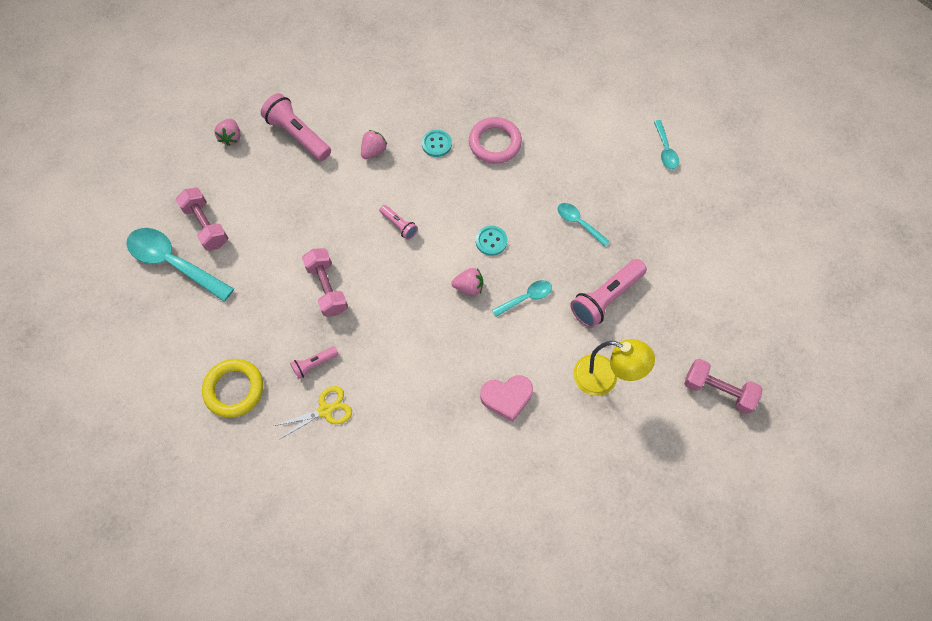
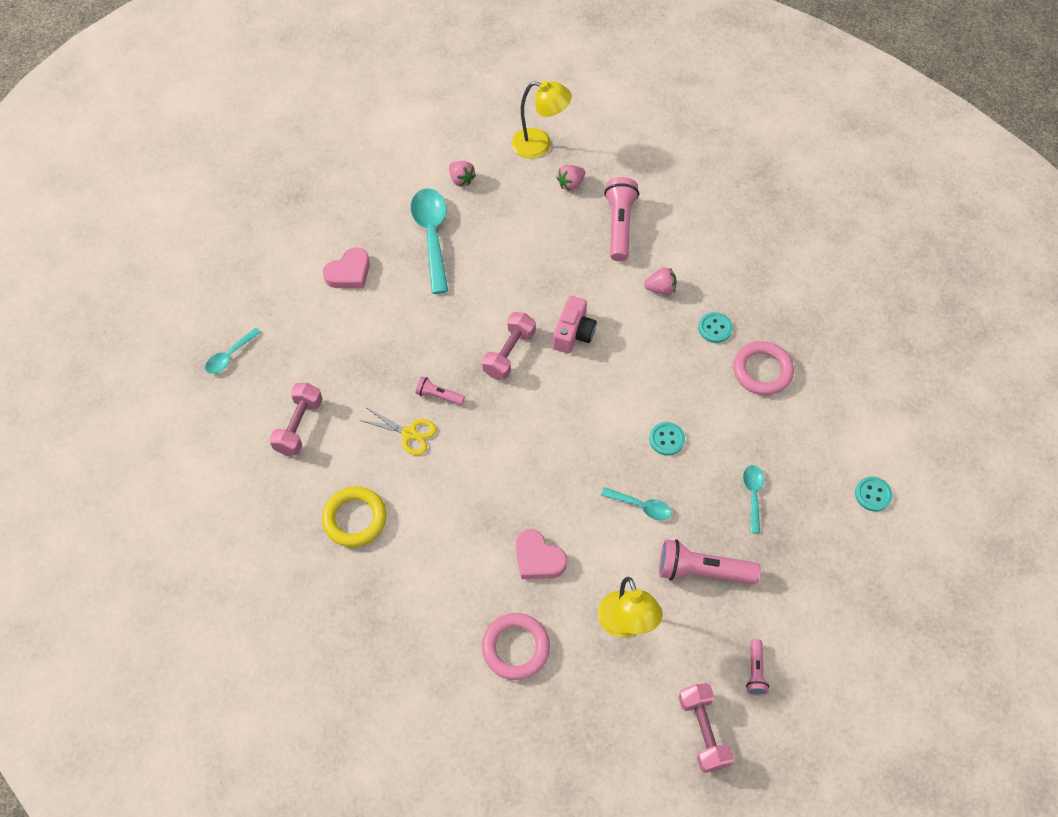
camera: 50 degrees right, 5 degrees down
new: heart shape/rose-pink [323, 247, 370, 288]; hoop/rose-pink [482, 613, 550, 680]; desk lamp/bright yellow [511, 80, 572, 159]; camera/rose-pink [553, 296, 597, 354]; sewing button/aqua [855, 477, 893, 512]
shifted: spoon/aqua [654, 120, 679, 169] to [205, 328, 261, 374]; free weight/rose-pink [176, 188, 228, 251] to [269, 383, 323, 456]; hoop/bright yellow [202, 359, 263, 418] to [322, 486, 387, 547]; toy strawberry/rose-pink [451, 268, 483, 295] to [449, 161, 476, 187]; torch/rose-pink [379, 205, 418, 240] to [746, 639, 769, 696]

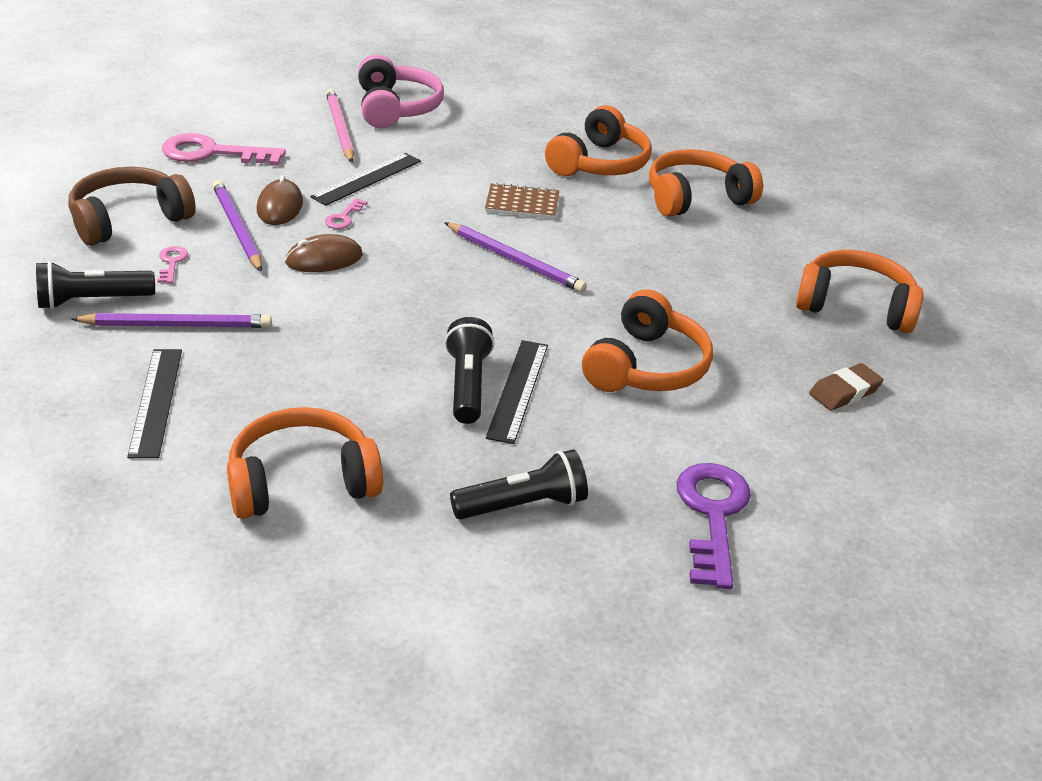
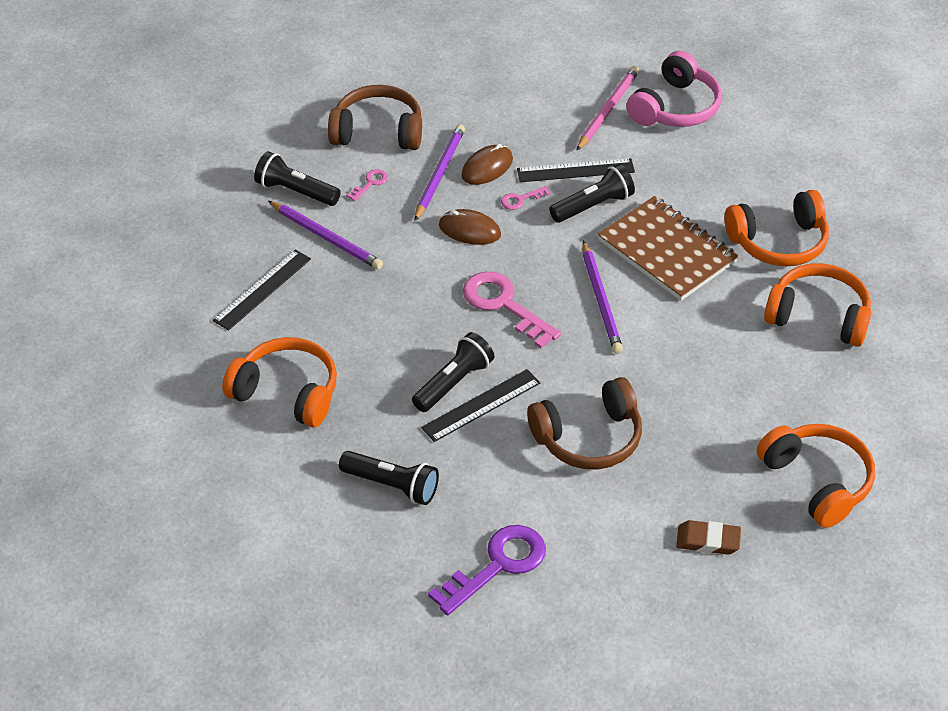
camera: 45 degrees right, 10 degrees up
new: torch/ebony [549, 164, 635, 223]
shifted: latchkey/rose-pink [162, 133, 286, 166] to [463, 272, 561, 348]
repainted: over-ear headphones/orange-coloured [582, 289, 713, 392] to over-ear headphones/russet [527, 377, 642, 469]
scaled: notepad/russet [485, 182, 559, 219] = [597, 196, 739, 301] x1.82

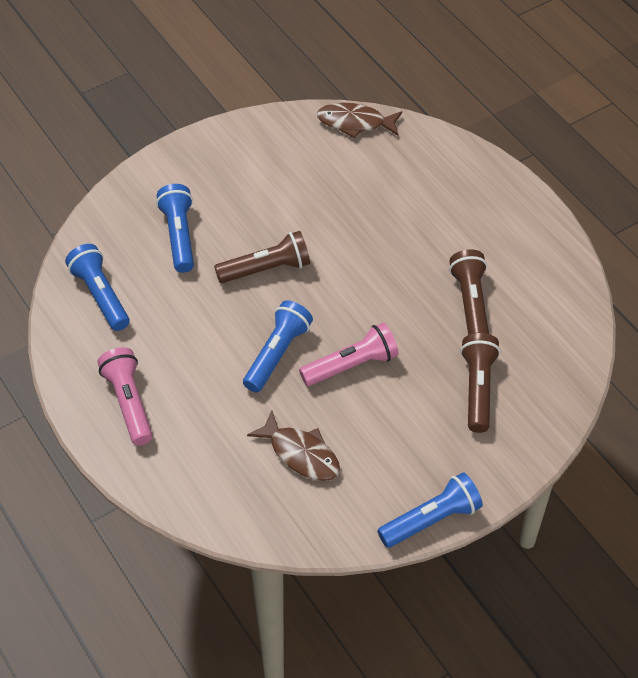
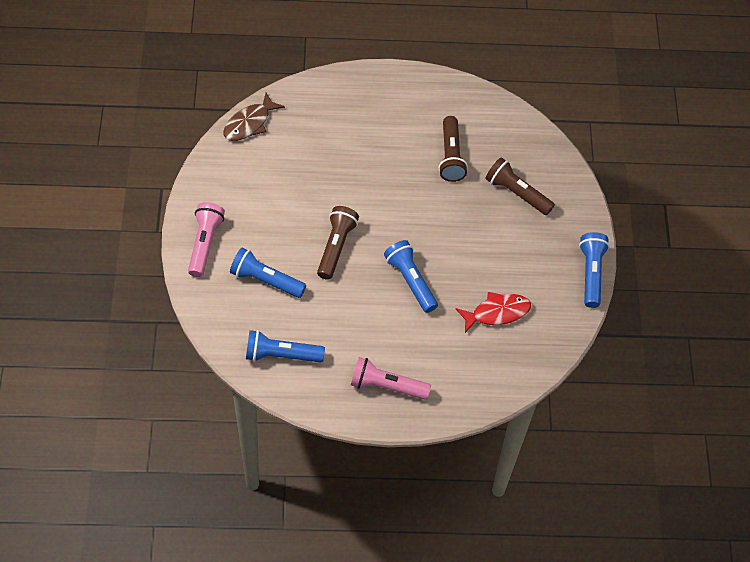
camera: 60 degrees left, 5 degrees up
shifted: torch/rose-pink [299, 322, 399, 386] to [188, 202, 225, 277]
repainted: fish figure/russet [247, 410, 340, 481] to fish figure/scarlet [456, 292, 531, 333]
rotated: torch/russet [449, 249, 489, 335] = [439, 116, 468, 182] 120 degrees counterclockwise

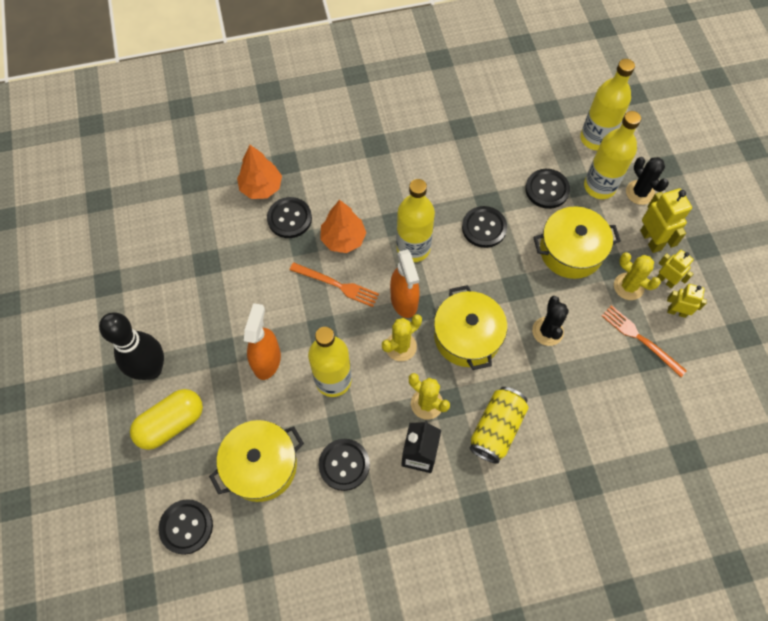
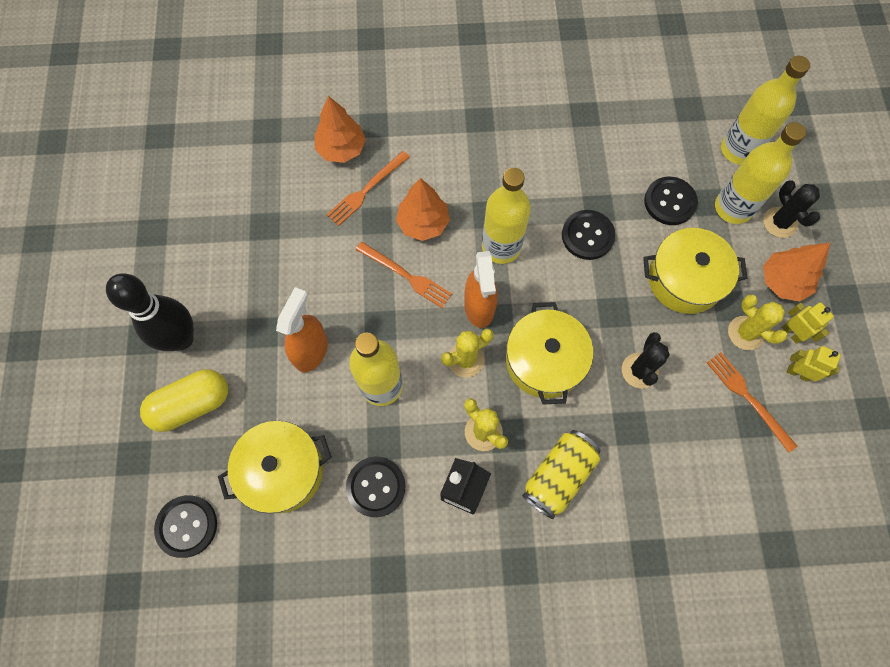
camera: 10 degrees right, 5 degrees up
swapped: sewing button/ebony [267, 197, 312, 238] to fork/orange-coloured [326, 151, 410, 226]; robot/bright yellow [640, 188, 692, 253] to fir tree/orange-coloured [763, 243, 830, 301]

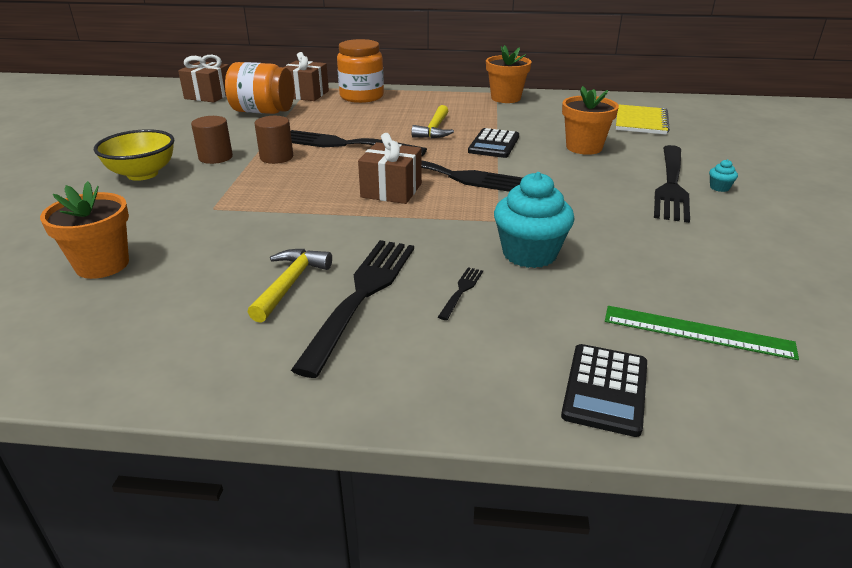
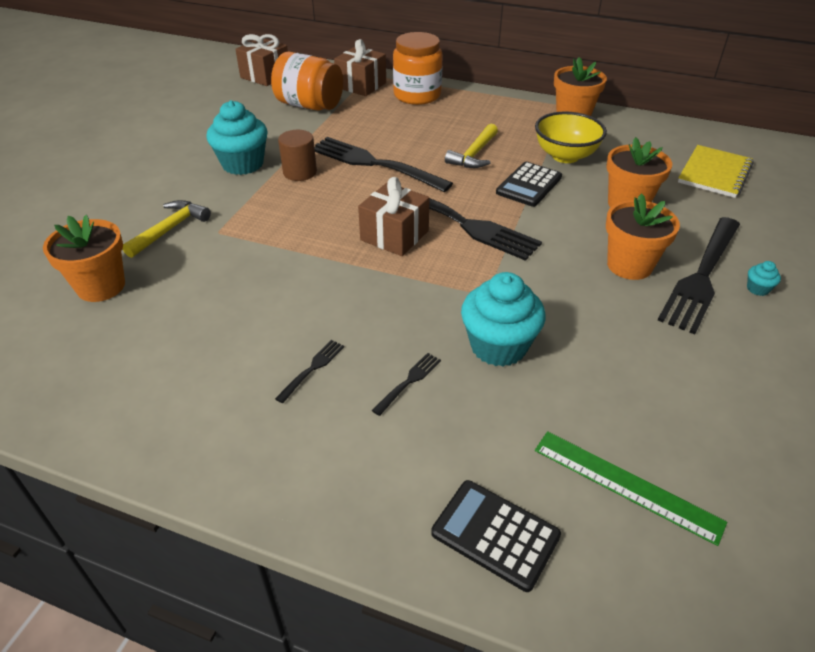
camera: 15 degrees right, 10 degrees up
new: plant pot/orange-coloured [606, 193, 680, 280]
shifted: hammer/bright yellow [248, 249, 332, 323] to [123, 200, 211, 258]; serving bowl/bright yellow [94, 129, 174, 181] to [535, 111, 607, 163]
swapped: cylinder shape/russet [191, 116, 233, 164] to cupcake/aqua [206, 100, 268, 175]
rotated: calculator/ebony [561, 344, 647, 437] = [431, 480, 561, 592] 90 degrees clockwise
scaled: fork/ebony [291, 240, 414, 378] = [275, 340, 344, 403] x0.41

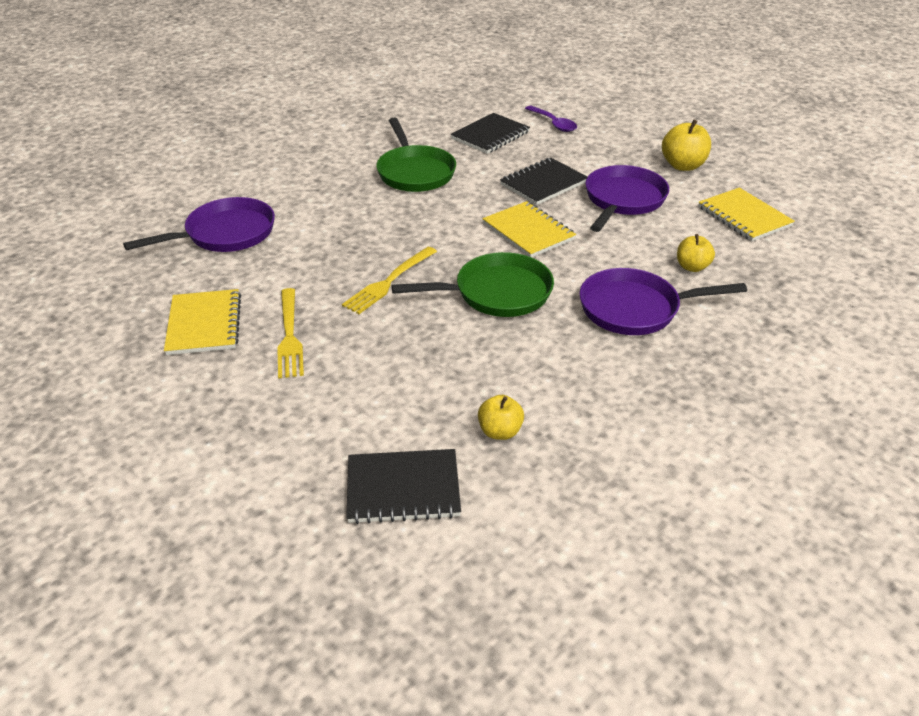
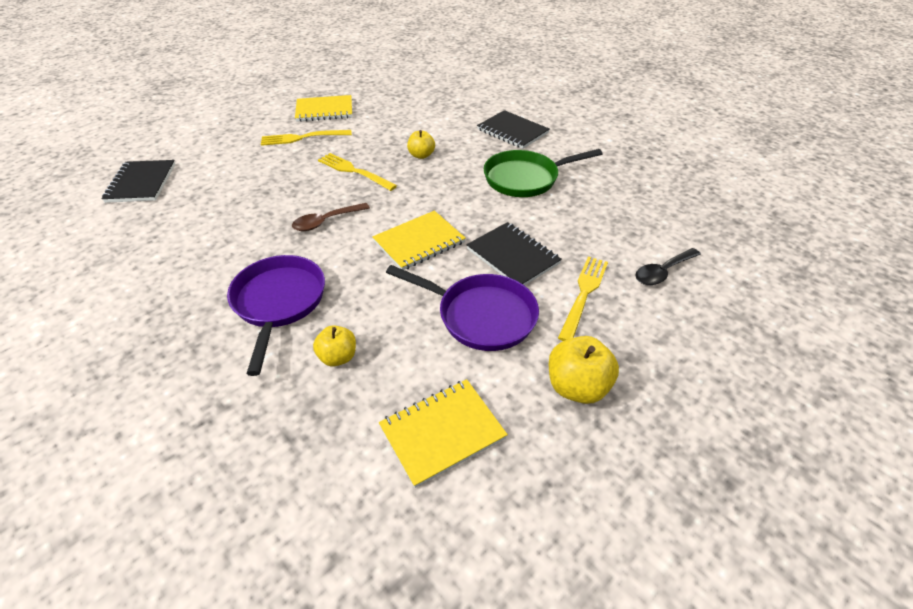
camera: 90 degrees right, 5 degrees up
gone: skillet/royal purple [123, 197, 275, 252]
new: fork/bright yellow [558, 257, 608, 341]
shifted: apple/bright yellow [478, 395, 524, 440] to [407, 130, 435, 159]; notepad/ebony [451, 113, 530, 154] to [477, 110, 550, 149]
swapped: skillet/green [391, 252, 554, 317] to spoon/russet [292, 203, 370, 231]
repainted: spoon/royal purple [525, 106, 577, 132] to spoon/ebony [635, 248, 701, 285]

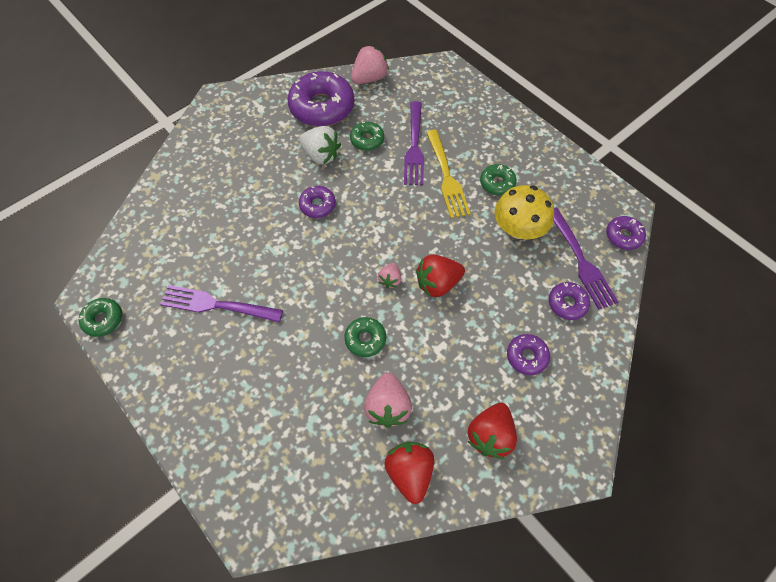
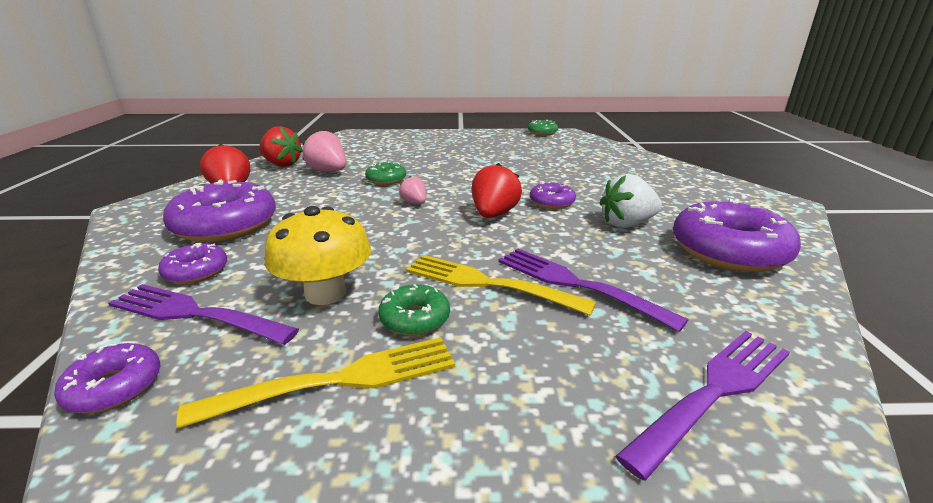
camera: 130 degrees right, 35 degrees down
gone: glazed donut/green [350, 122, 384, 151]; toy strawberry/rose-pink [351, 45, 389, 84]
new: fork/bright yellow [176, 337, 455, 429]
shifted: toy strawberry/scarlet [416, 255, 465, 297] to [472, 163, 522, 218]; fork/royal purple [160, 285, 283, 322] to [615, 331, 790, 480]
scaled: glazed donut/royal purple [507, 334, 550, 375] = [163, 180, 276, 242] x1.98

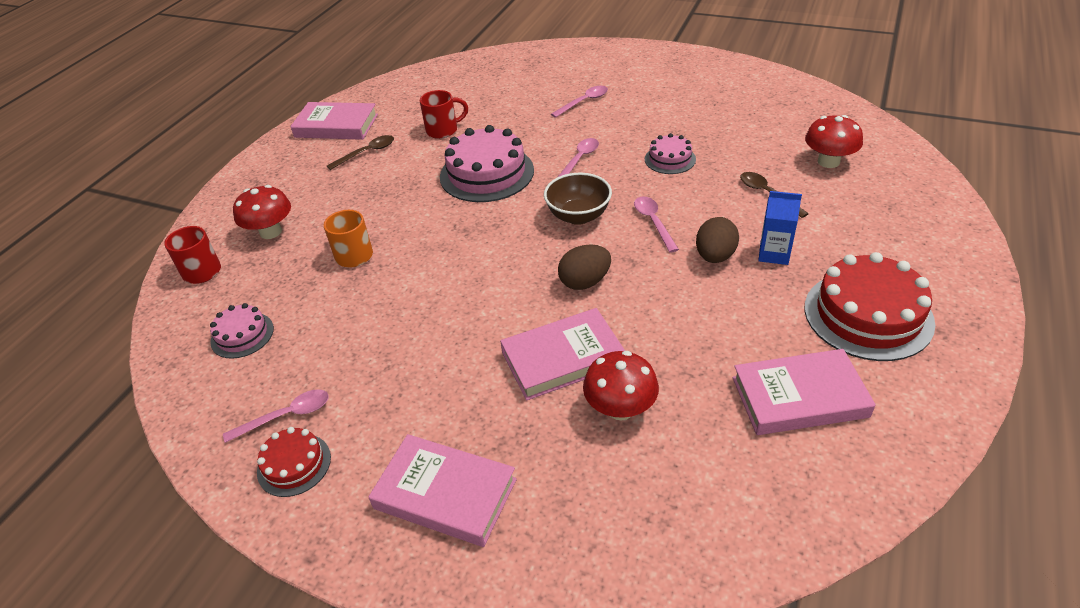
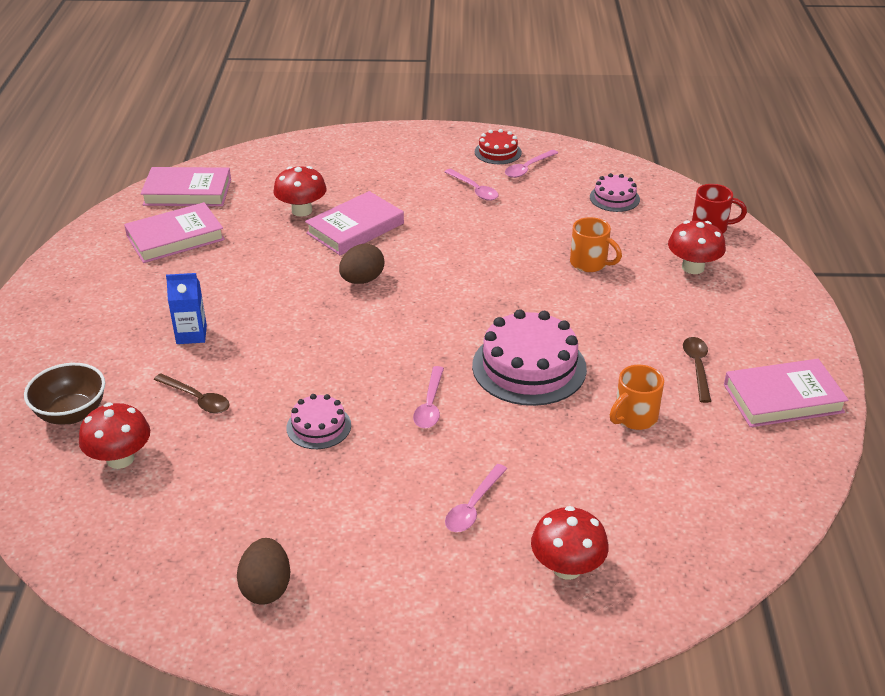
camera: 155 degrees right, 5 degrees down
gone: cake/scarlet [805, 252, 935, 361]
new: toadstool/scarlet [531, 506, 609, 580]
shifted: serving bowl/russet [544, 173, 612, 225] to [24, 363, 105, 425]; hardcover/rose-pink [368, 434, 517, 547] to [140, 167, 231, 206]; egg shape/russet [696, 217, 739, 263] to [237, 538, 290, 605]; spoon/rose-pink [634, 196, 679, 253] to [445, 169, 499, 201]
repainted: coffee mug/scarlet [420, 90, 468, 139] to coffee mug/orange-coloured [610, 365, 664, 430]
rotated: spoon/russet [327, 135, 394, 170] = [683, 337, 711, 403] 150 degrees clockwise

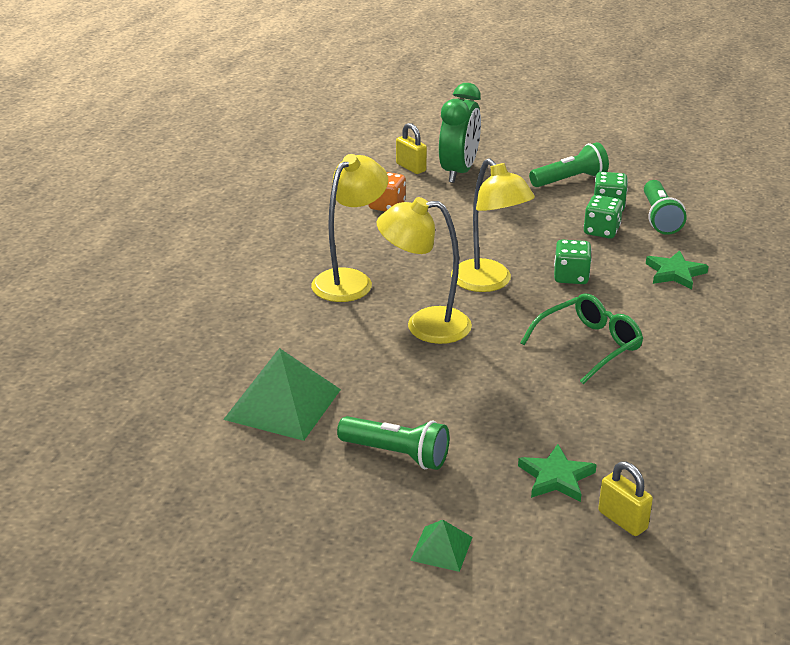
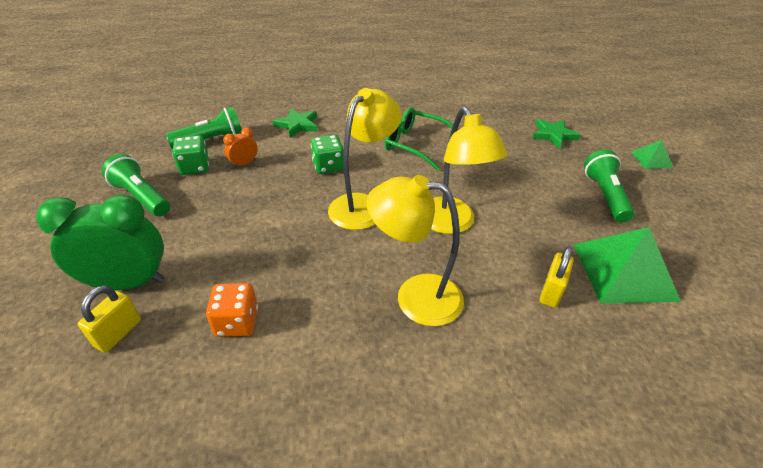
camera: 115 degrees left, 10 degrees up
shifted: lock/bright yellow [598, 461, 653, 536] to [540, 246, 574, 308]
swapped: die/green [584, 195, 623, 239] to bedside clock/orange-coloured [223, 128, 258, 168]

